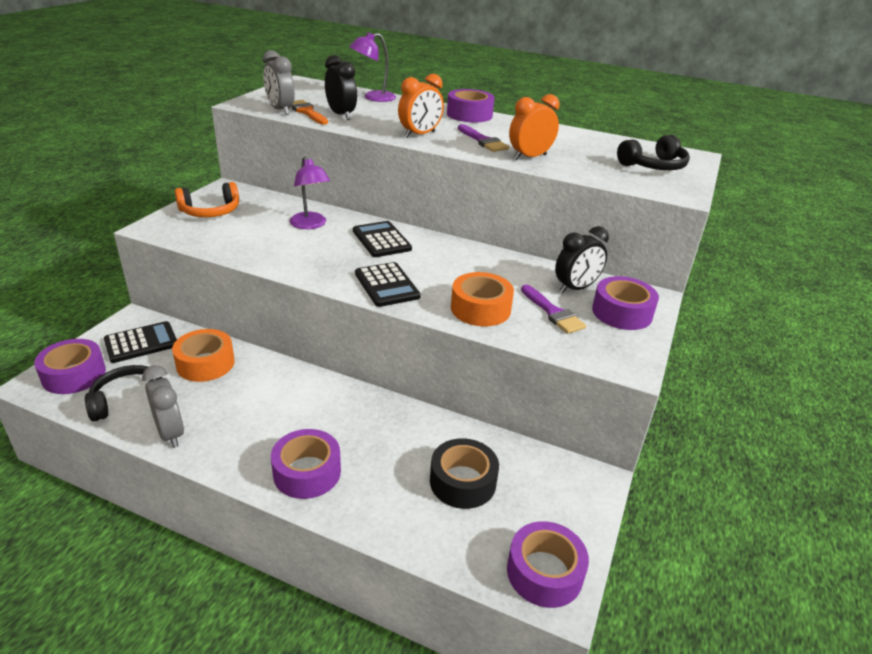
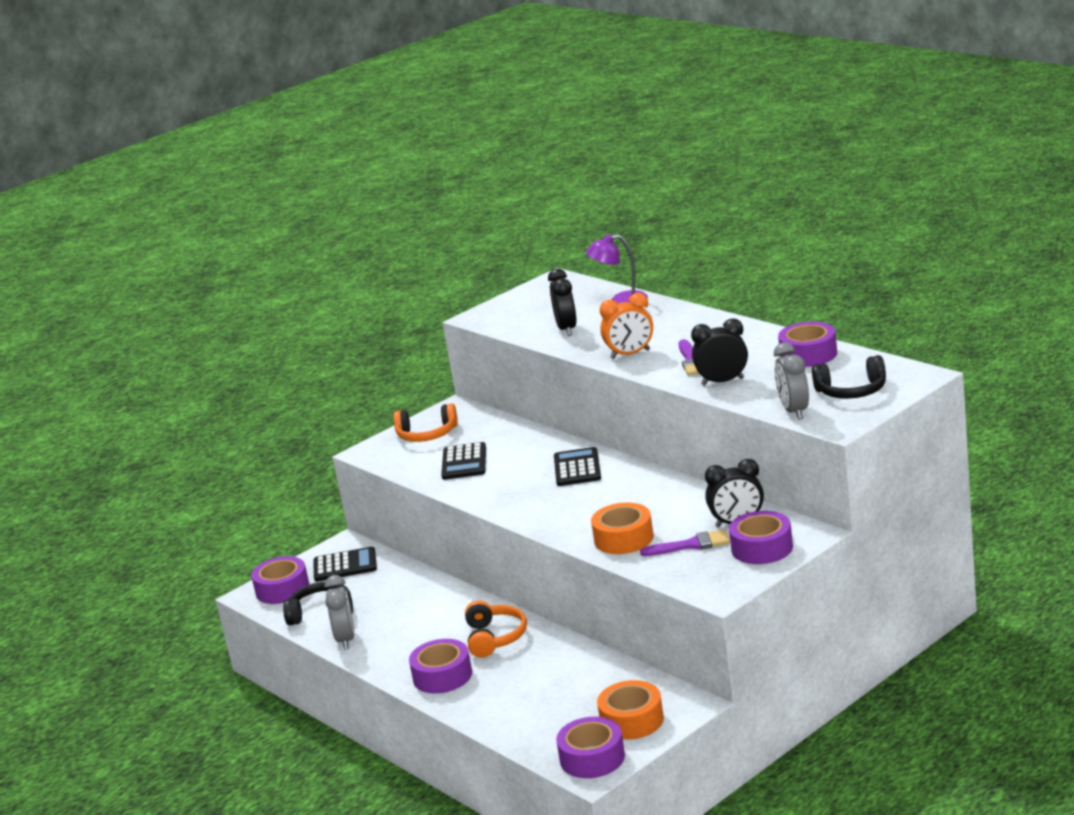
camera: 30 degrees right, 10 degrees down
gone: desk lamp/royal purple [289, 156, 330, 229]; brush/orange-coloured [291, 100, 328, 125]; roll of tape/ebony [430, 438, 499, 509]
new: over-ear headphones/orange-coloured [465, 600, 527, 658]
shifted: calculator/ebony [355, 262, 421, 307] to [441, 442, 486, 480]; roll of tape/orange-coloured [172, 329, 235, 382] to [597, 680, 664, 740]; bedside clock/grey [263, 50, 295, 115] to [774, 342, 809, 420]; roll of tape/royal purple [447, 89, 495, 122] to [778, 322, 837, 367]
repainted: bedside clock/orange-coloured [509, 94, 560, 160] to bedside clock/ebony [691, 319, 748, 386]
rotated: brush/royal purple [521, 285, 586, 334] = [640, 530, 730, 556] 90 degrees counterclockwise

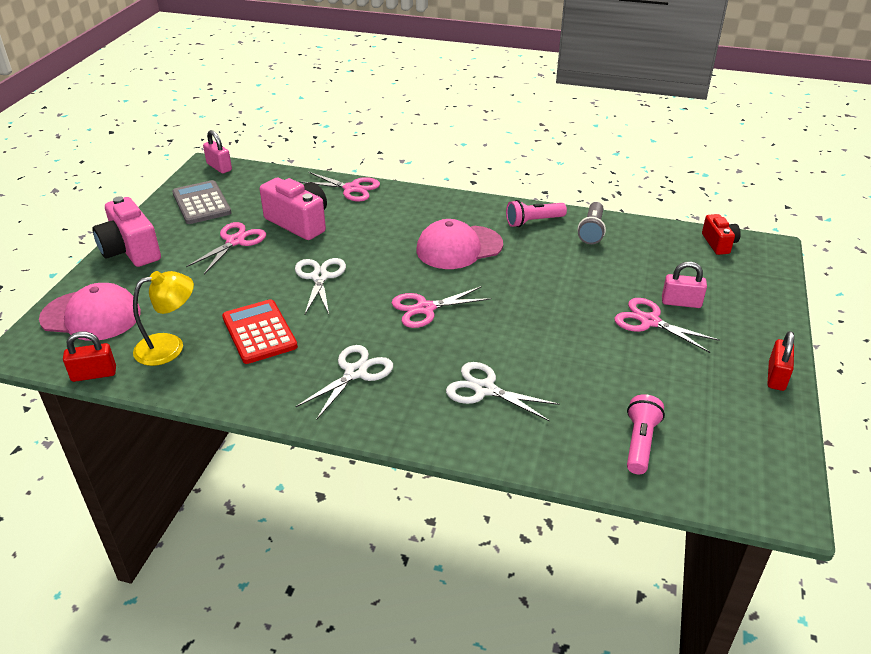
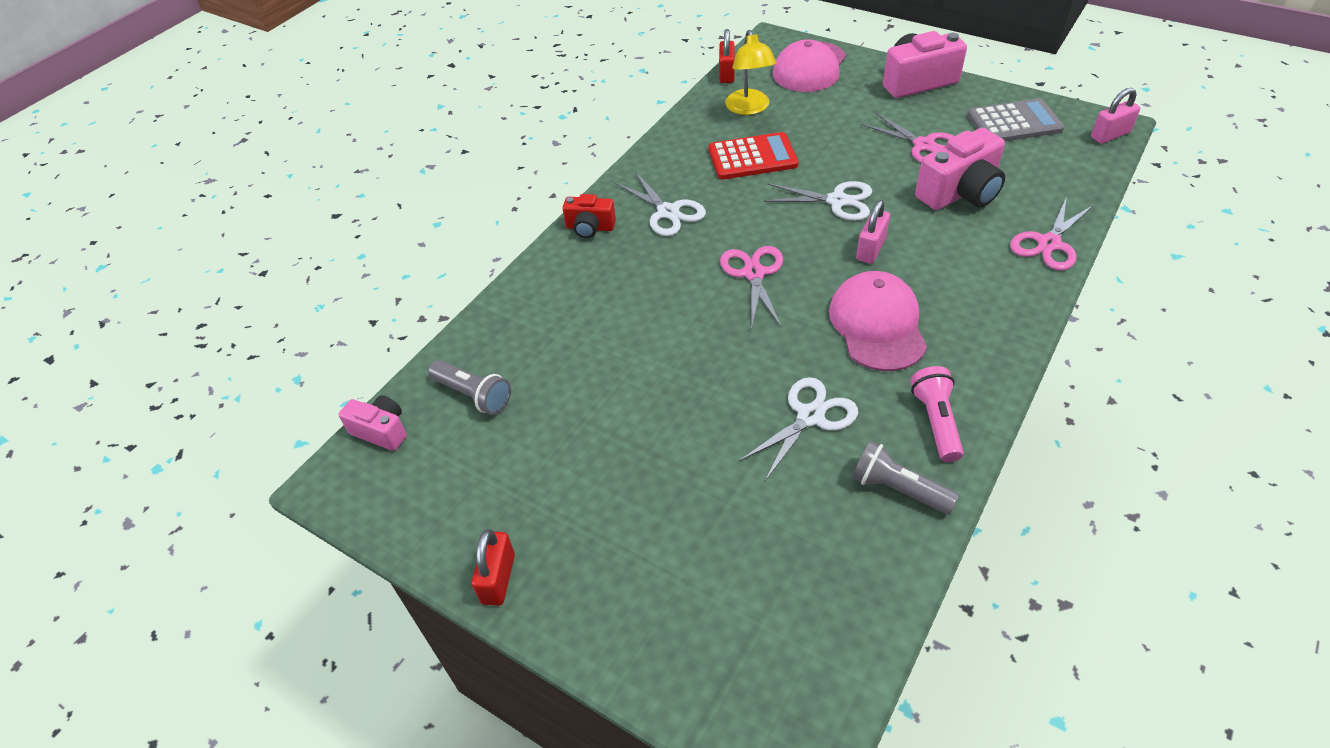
camera: 110 degrees right, 10 degrees up
gone: pair of scissors/rose-pink [614, 298, 720, 353]
new: camera/rose-pink [338, 395, 407, 451]
shifted: camera/scarlet [702, 214, 741, 255] to [563, 194, 616, 238]; pair of scissors/pure white [446, 362, 560, 421] to [739, 377, 858, 481]; lock/rose-pink [662, 262, 707, 308] to [856, 200, 890, 264]
repainted: torch/rose-pink [627, 394, 665, 474] to torch/grey [428, 360, 511, 415]
rotated: lock/scarlet [767, 331, 794, 391] = [472, 529, 515, 606] 60 degrees clockwise

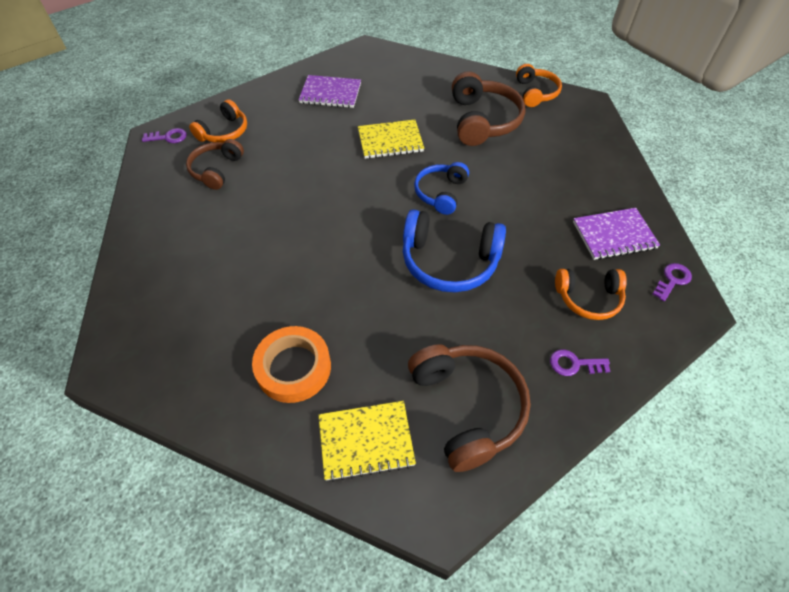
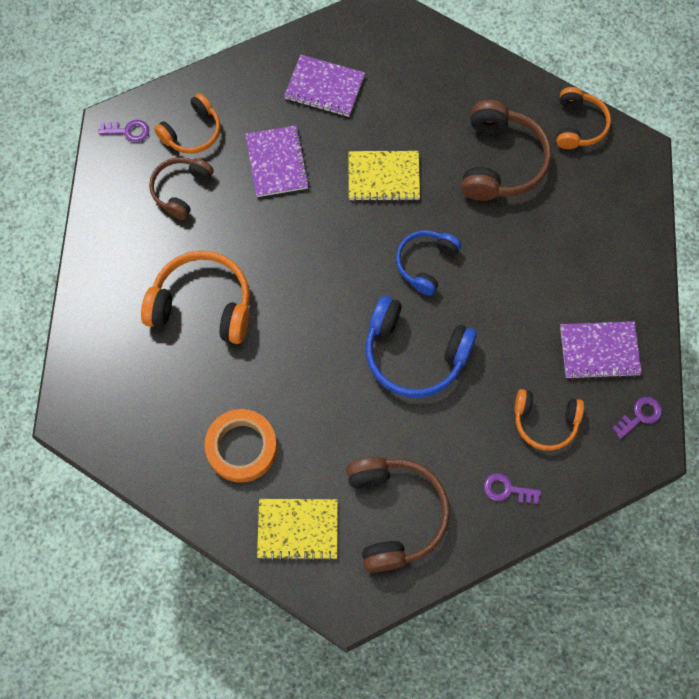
camera: 10 degrees right, 15 degrees up
new: over-ear headphones/orange-coloured [141, 251, 250, 344]; notepad/royal purple [245, 125, 310, 197]

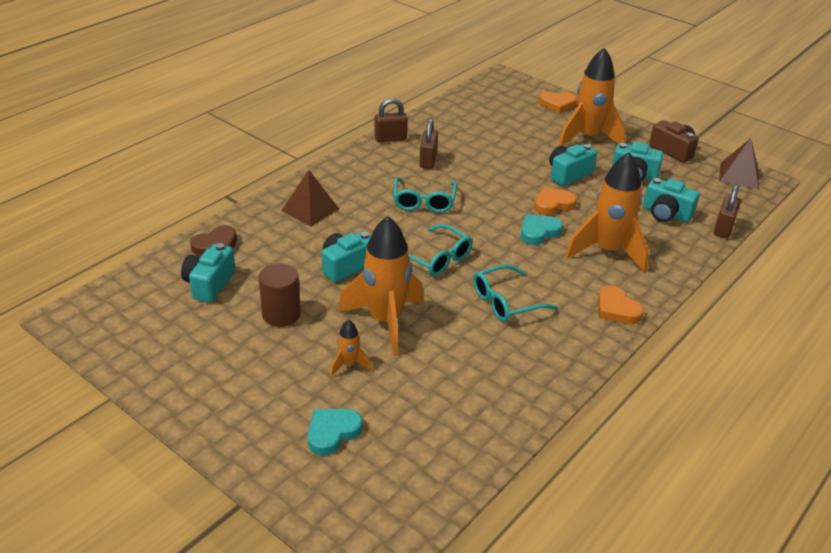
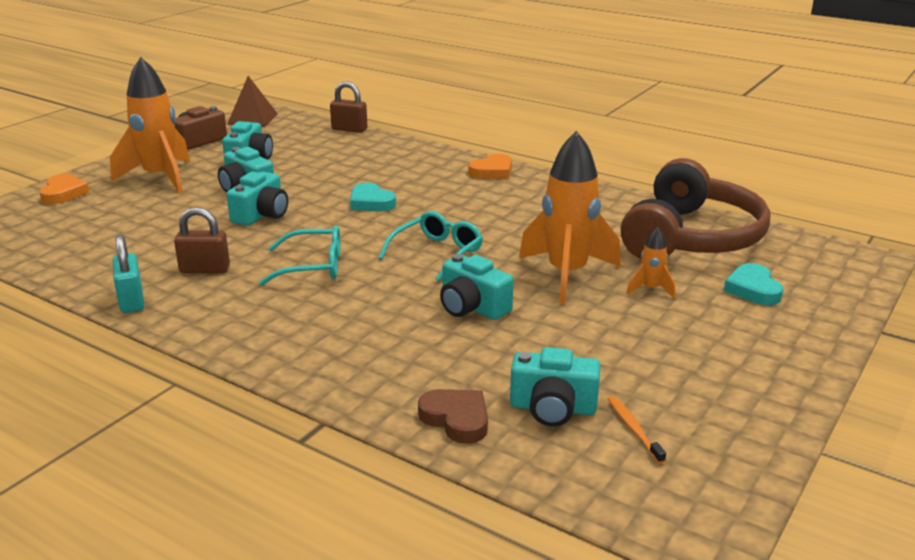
camera: 95 degrees left, 10 degrees down
gone: cylinder shape/russet [259, 263, 301, 327]; pyramid shape/russet [281, 170, 339, 227]; glasses/aqua [473, 264, 558, 322]; heart shape/orange-coloured [534, 187, 577, 215]; spaceship/orange-coloured [566, 152, 649, 273]
new: dental brush/orange-coloured [608, 396, 666, 464]; over-ear headphones/russet [620, 158, 770, 259]
shifted: camera/aqua [643, 178, 700, 222] to [226, 172, 288, 226]
repainted: lock/russet [374, 98, 408, 142] to lock/aqua [112, 234, 144, 313]
rotated: heart shape/aqua [308, 409, 362, 456] = [724, 263, 783, 305] 45 degrees clockwise

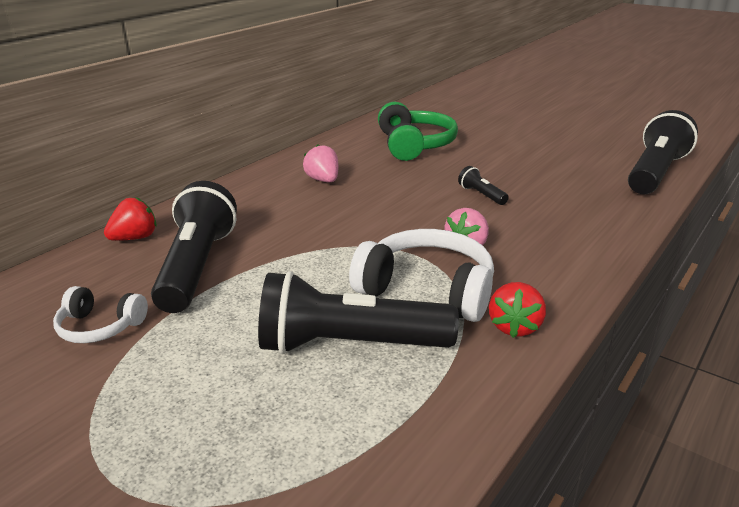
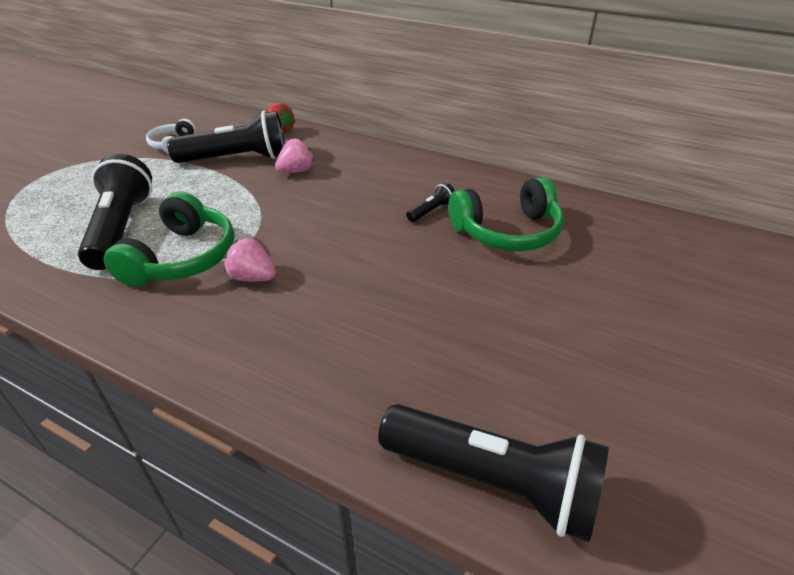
camera: 80 degrees right, 10 degrees up
gone: toy strawberry/scarlet [489, 282, 546, 338]
shifted: toy strawberry/rose-pink [303, 144, 338, 182] to [275, 138, 314, 173]; torch/ebony [458, 166, 509, 205] to [406, 183, 455, 222]
repainted: over-ear headphones/pure white [349, 229, 494, 322] to over-ear headphones/green [104, 191, 234, 287]

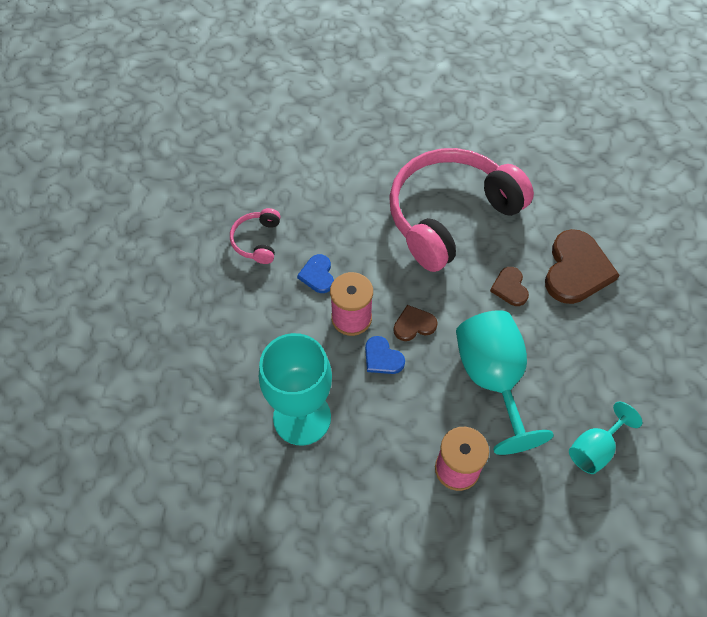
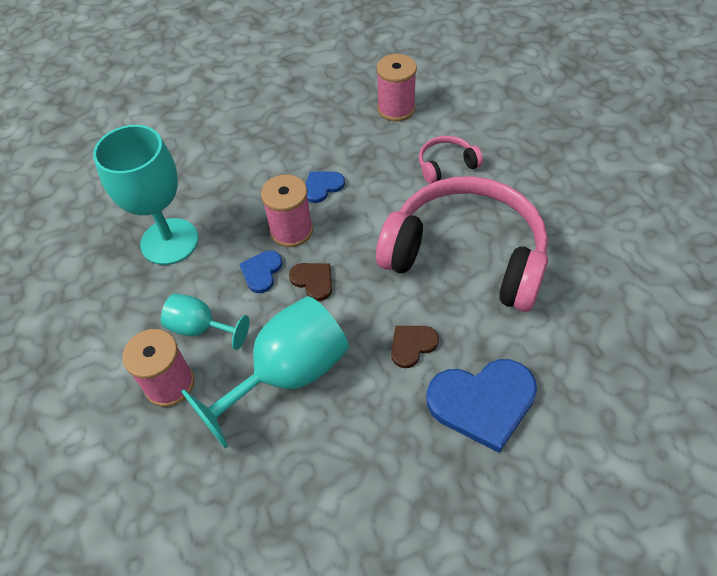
camera: 65 degrees right, 5 degrees down
new: bobbin/rose-pink [377, 54, 417, 121]
shifted: chalice/aqua [569, 402, 642, 474] to [161, 294, 250, 350]; over-ear headphones/rose-pink [230, 208, 281, 264] to [419, 136, 483, 184]
repainted: heart shape/russet [545, 229, 620, 304] to heart shape/cobalt [426, 359, 537, 453]

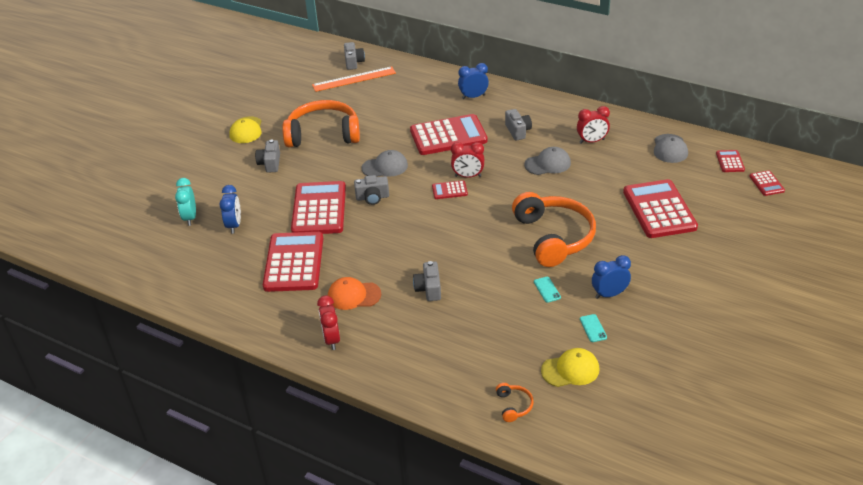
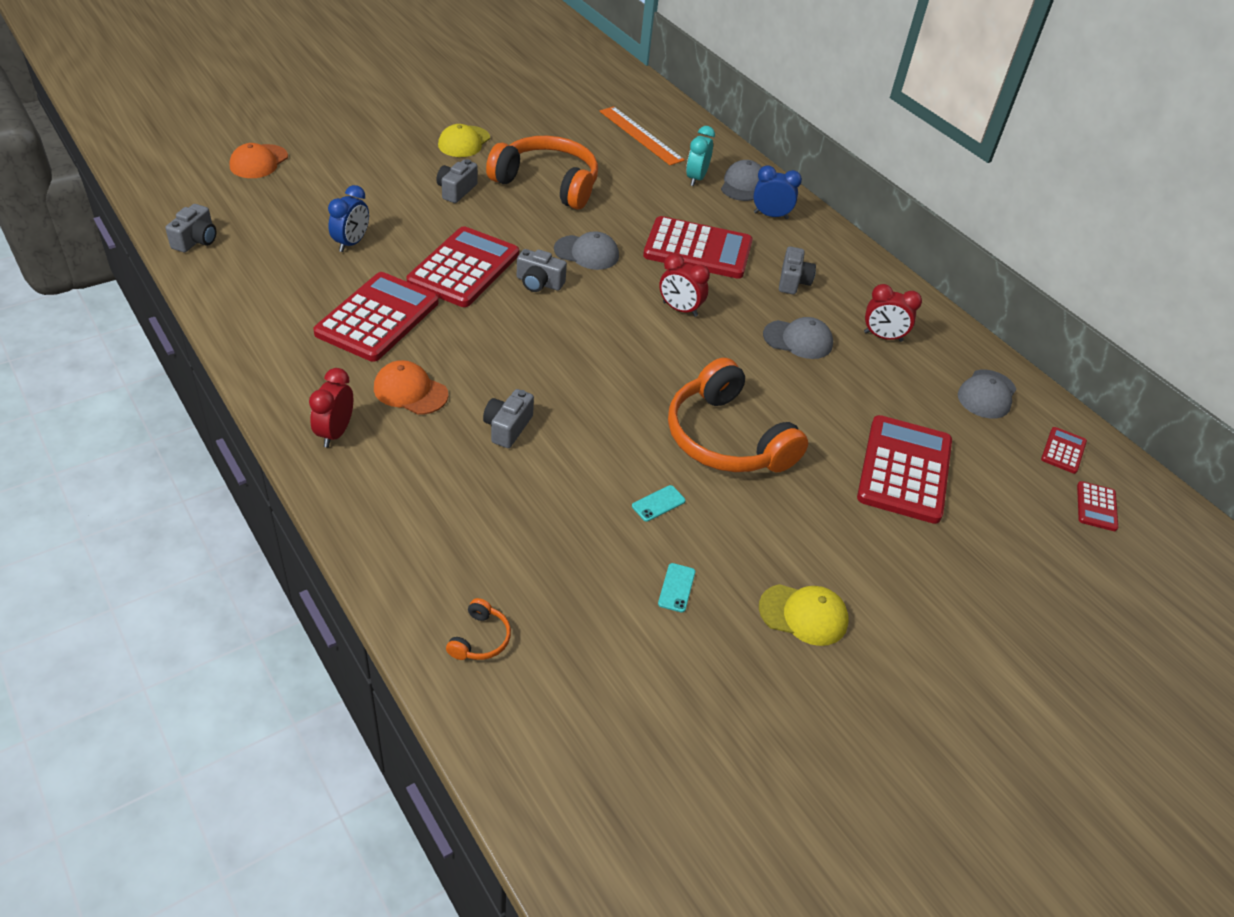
camera: 20 degrees right, 5 degrees up
gone: calculator/scarlet [432, 180, 468, 199]; bedside clock/cobalt [592, 255, 631, 299]
new: peaked cap/orange-coloured [230, 143, 288, 178]; peaked cap/grey [721, 160, 762, 201]
shifted: camera/grey [344, 42, 365, 70] to [165, 204, 216, 252]; bedside clock/aqua [175, 178, 196, 226] to [686, 126, 715, 186]; peaked cap/bright yellow [541, 348, 599, 387] to [759, 584, 849, 646]
rotated: straightedge/orange-coloured [312, 66, 396, 92] = [599, 106, 685, 165] 45 degrees clockwise; phone/aqua [534, 277, 561, 303] = [632, 485, 686, 522] 45 degrees clockwise; over-ear headphones/orange-coloured [512, 192, 596, 267] = [668, 358, 808, 472] 135 degrees clockwise

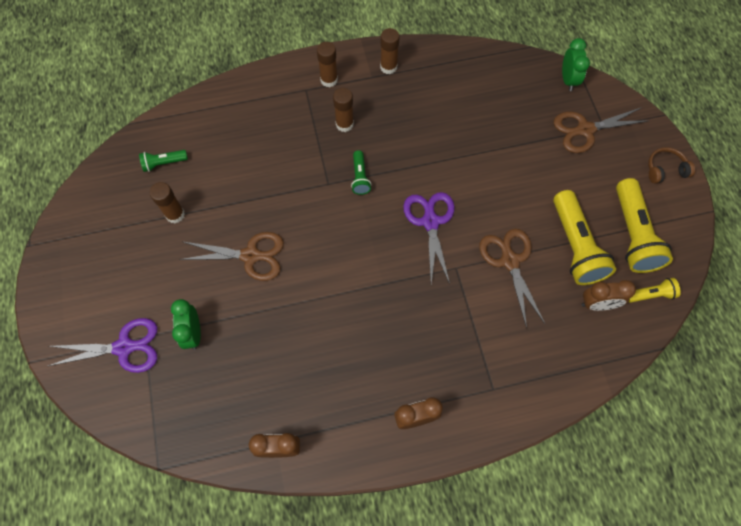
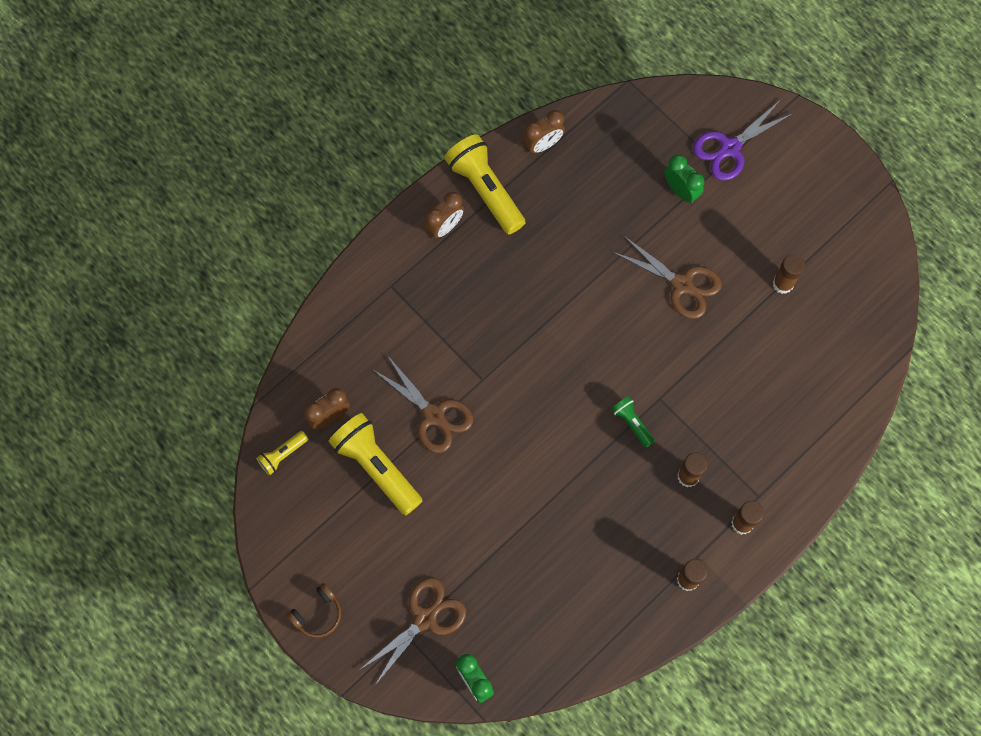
camera: 150 degrees right, 5 degrees up
gone: torch/green [139, 150, 188, 172]; pair of scissors/royal purple [403, 192, 455, 284]
shifted: torch/bright yellow [616, 178, 673, 273] to [444, 134, 526, 234]
rotated: pair of scissors/russet [179, 232, 284, 281] = [613, 236, 722, 319] 120 degrees counterclockwise

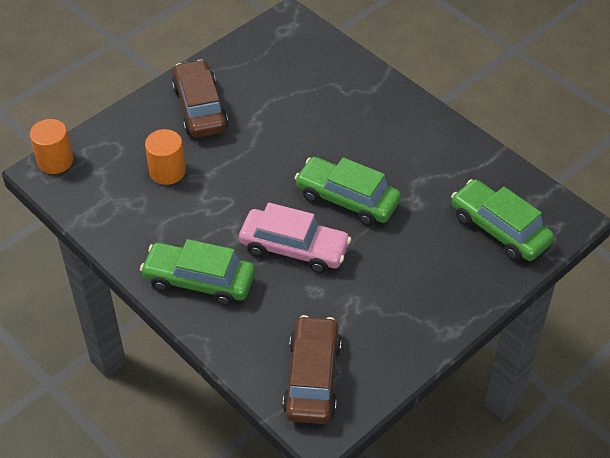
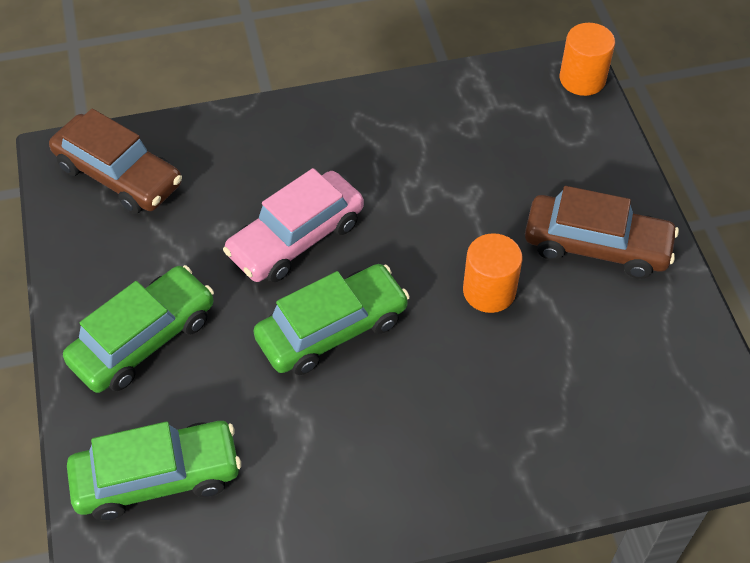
camera: 120 degrees right, 5 degrees up
shifted: toy car/green [140, 239, 255, 306] to [63, 265, 214, 393]; cylinder shape/orange-coloured [145, 129, 186, 185] to [463, 233, 522, 313]

